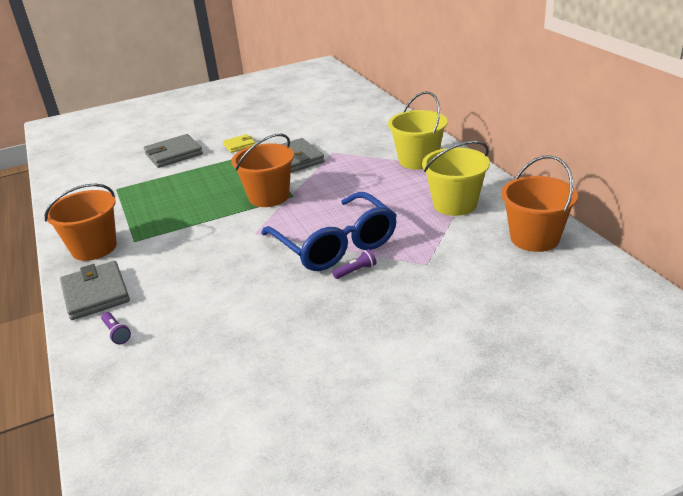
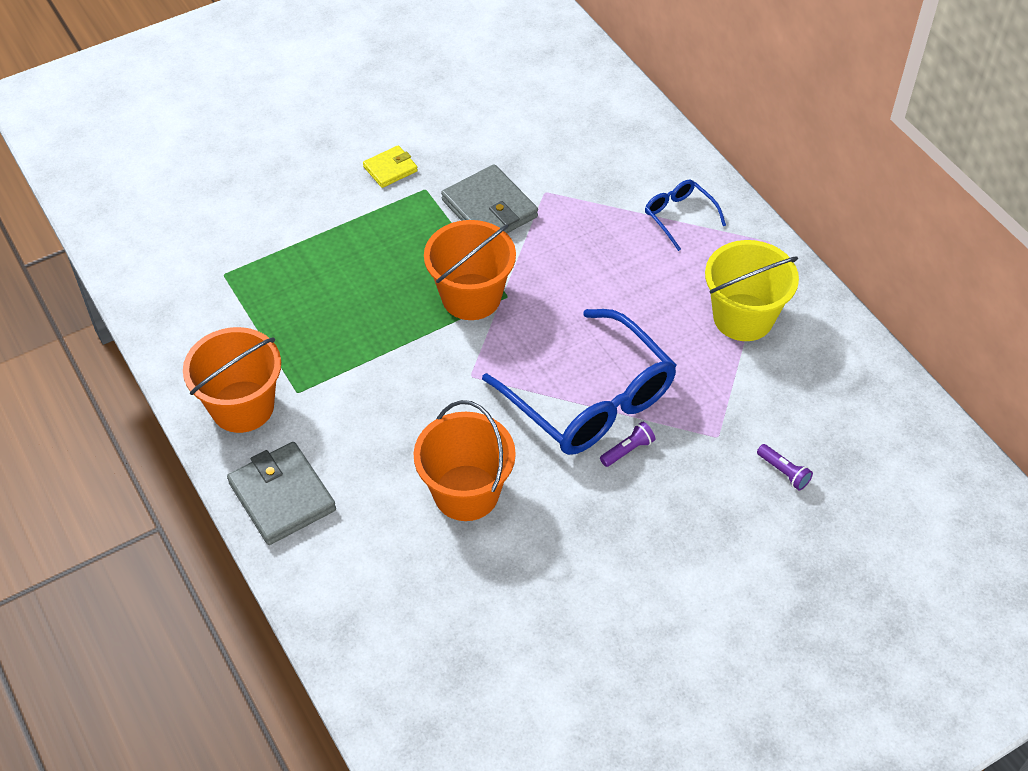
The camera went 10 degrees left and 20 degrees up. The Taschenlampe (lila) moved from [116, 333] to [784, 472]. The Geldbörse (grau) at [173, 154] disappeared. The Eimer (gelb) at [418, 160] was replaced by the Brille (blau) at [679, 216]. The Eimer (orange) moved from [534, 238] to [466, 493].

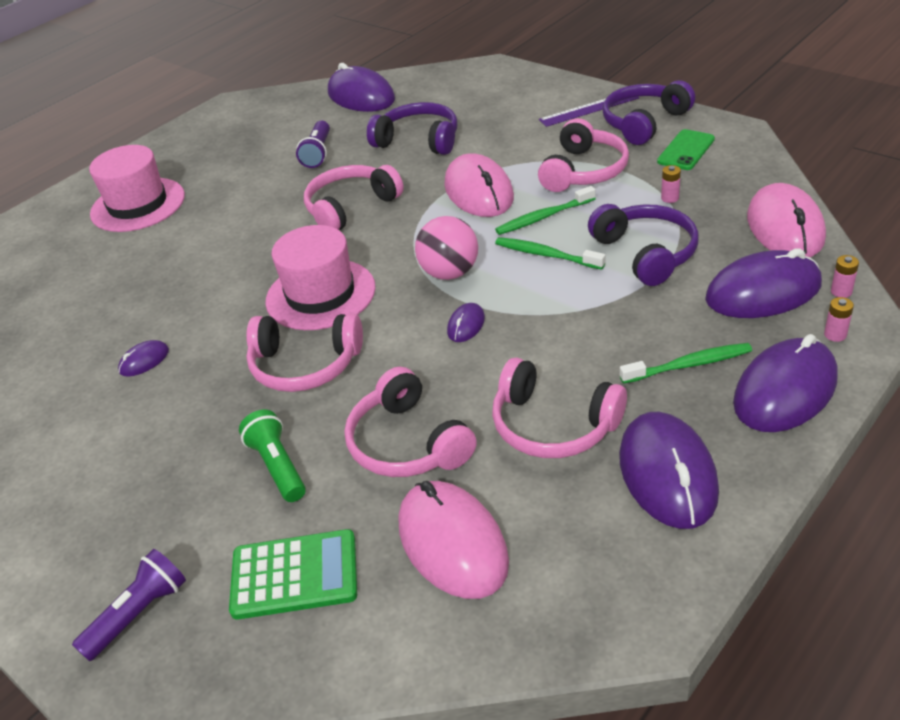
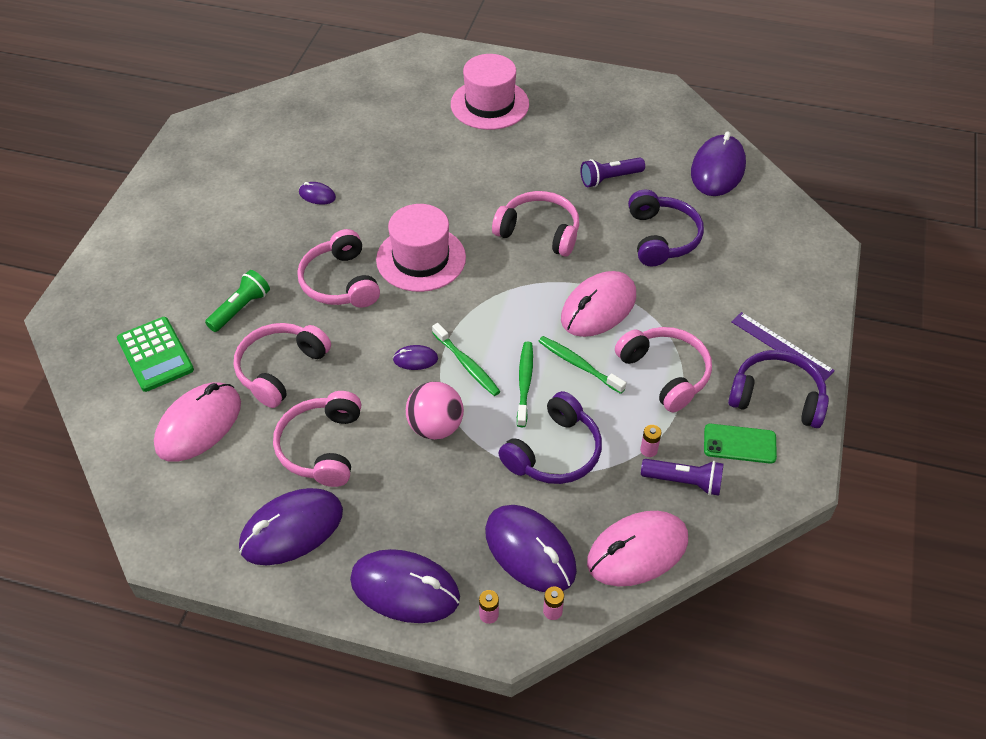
The camera went 60 degrees right and 10 degrees up. The Taschenlampe (lila) moved from [139, 614] to [684, 482]. The Ball (rosa) moved from [449, 273] to [435, 427]. The Kopfhörer (rosa) at [584, 171] turned 120 degrees counterclockwise. The Zahnbürste (grün) moved from [689, 365] to [467, 365].

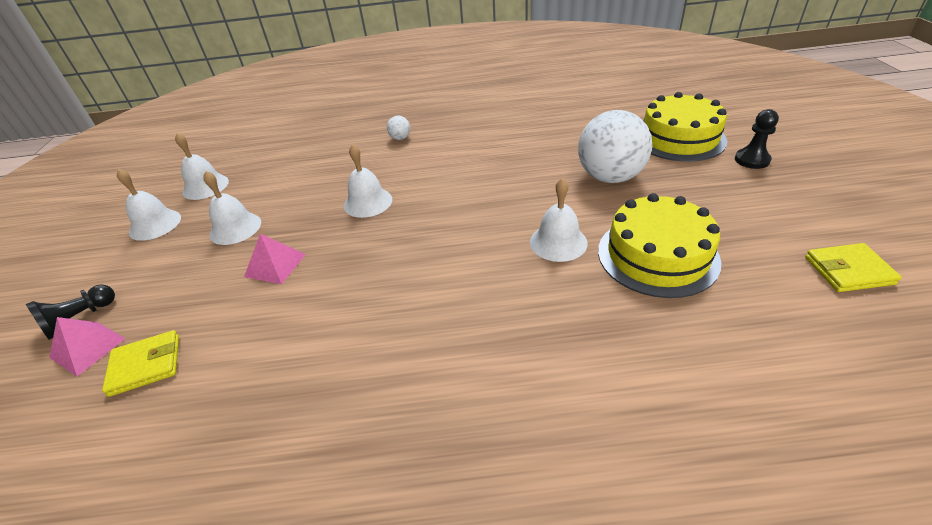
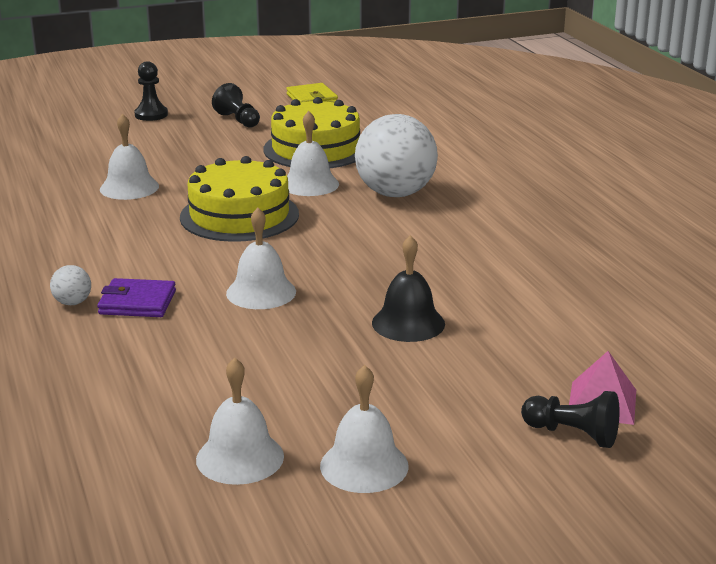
The camera went 110 degrees left and 15 degrees down. The Geldbörse (gelb) at [146, 365] disappeared. The Glocke (weiß) moved from [235, 228] to [129, 187]. The Pyramide (rosa) at [275, 265] was replaced by the Glocke (schwarz) at [408, 323]. The Ball (weiß) moved from [610, 177] to [395, 194]. The Kuchen (gelb) moved from [679, 138] to [239, 215]. The Geldbörse (lila) at [137, 302] appeared. The Bauer (schwarz) at [238, 120] appeared.

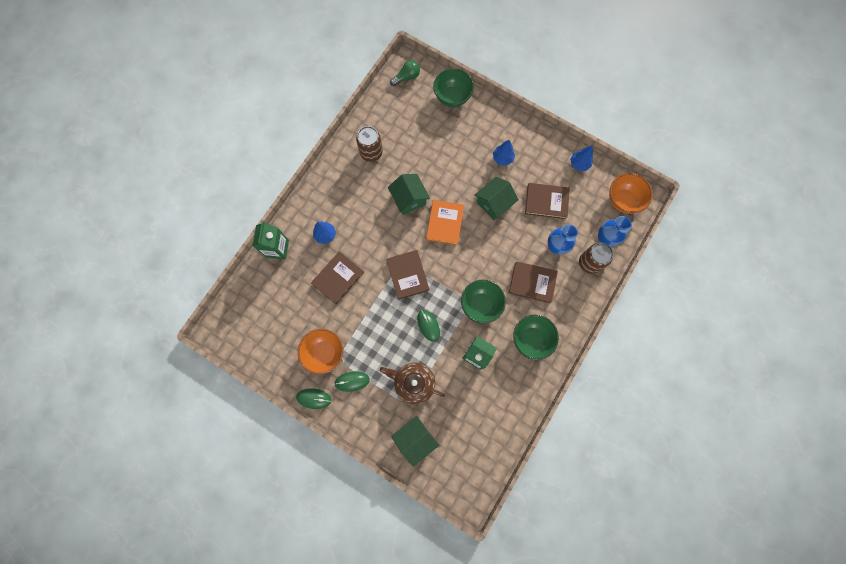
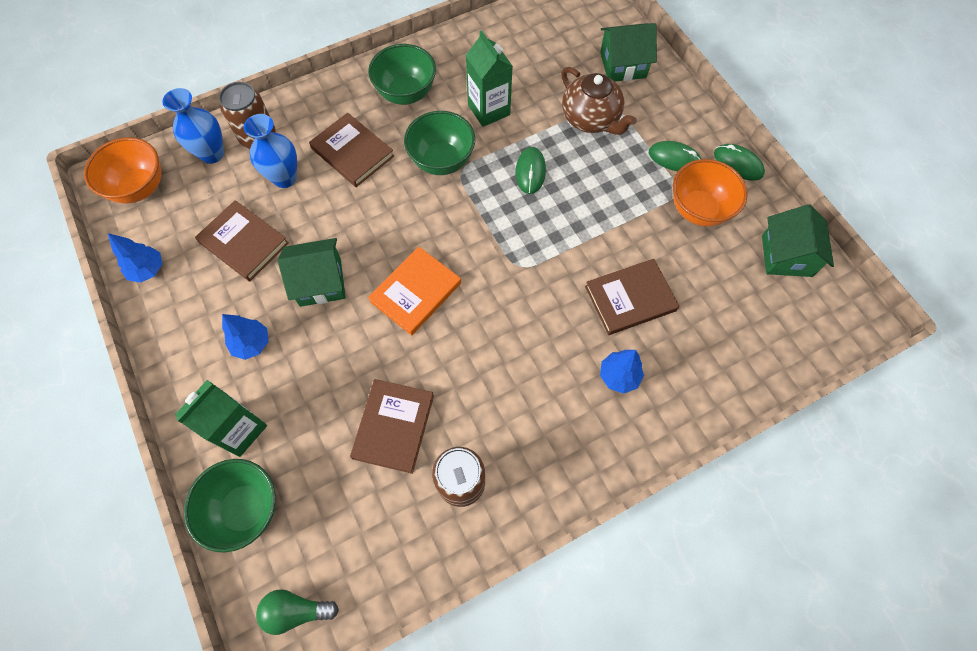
The camera went 150 degrees left and 10 degrees down. The Getränkekarton (grün) moved from [277, 248] to [240, 429]. The Buch (braun) moved from [407, 275] to [393, 426]. The Haus (grün) moved from [409, 199] to [786, 255].

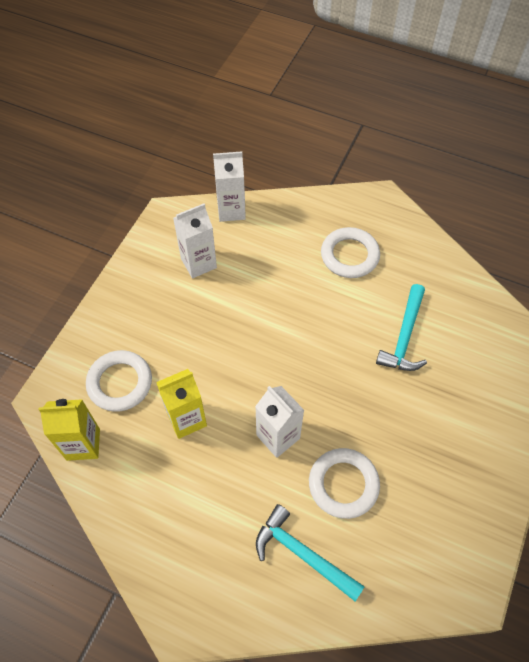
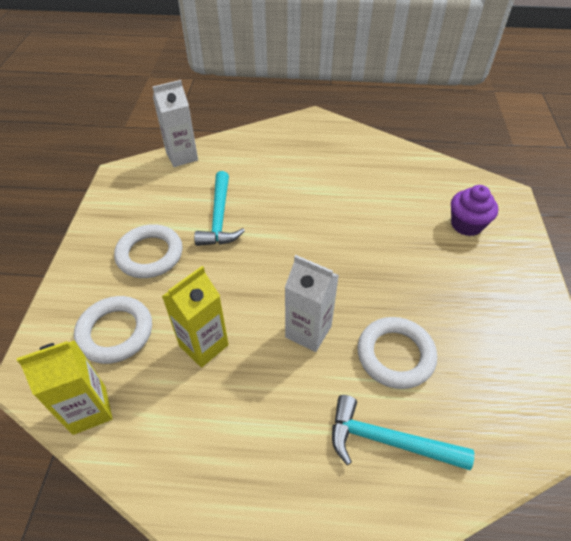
The camera went 20 degrees left and 10 degrees down. The Getränkekarton (weiß) at [198, 263] disappeared. The Ring (weiß) moved from [349, 255] to [150, 255]. The Hammer (türkis) moved from [404, 336] to [219, 217]. The Muffin (lila) at [466, 225] appeared.

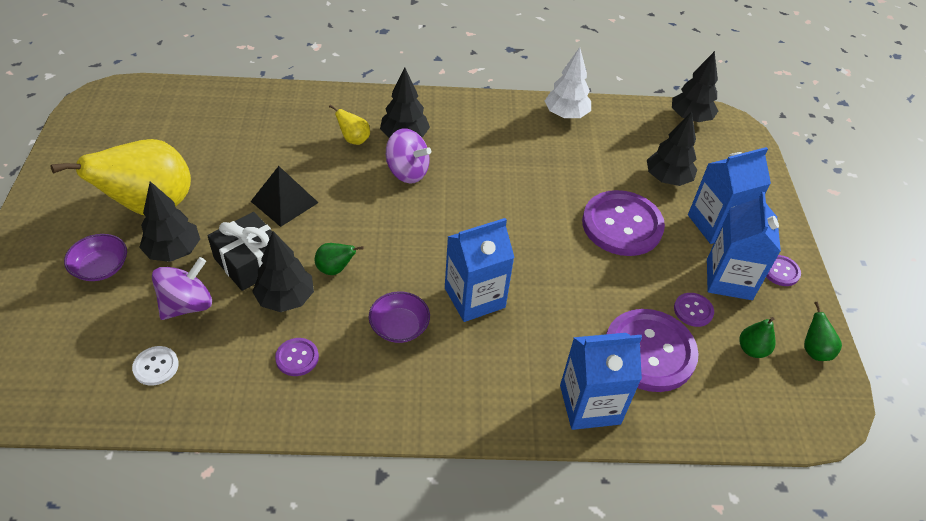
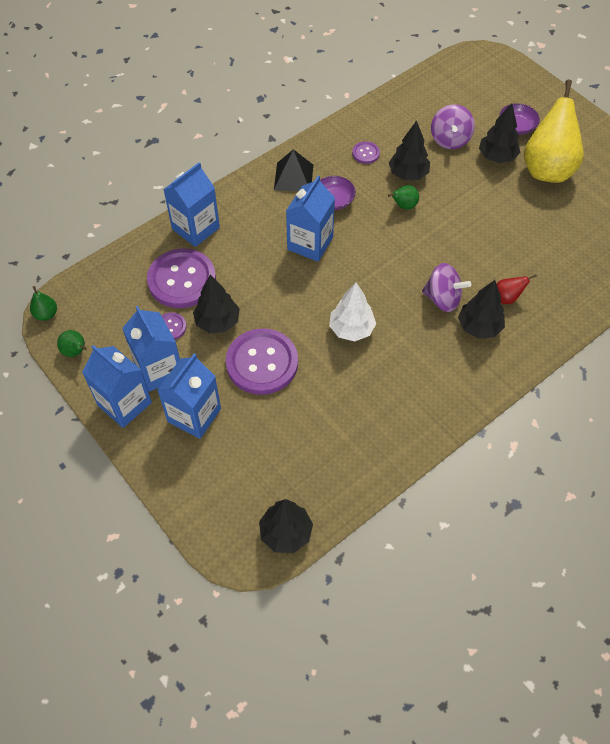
The camera went 145 degrees right and 10 degrees up. The Knopf (weiß) at [156, 366] disappeared. The Geschenk (schwarz) at [250, 262] disappeared. The Pyramide (schwarz) moved from [284, 202] to [293, 177]. The Birne (gelb) at [354, 140] became the Birne (rot) at [506, 298]. The Kreisel (lila) at [407, 172] turned 150 degrees counterclockwise. The Baum (weiß) moved from [566, 115] to [351, 329]. The Baum (schwarz) moved from [667, 179] to [217, 322]. The Birne (grün) moved from [752, 349] to [46, 314]. The Knopf (lila) at [780, 271] was replaced by the Getränkekarton (blau) at [124, 404].

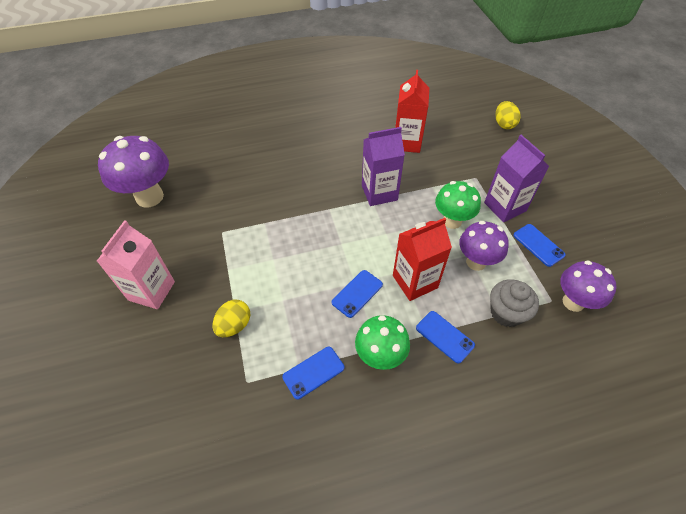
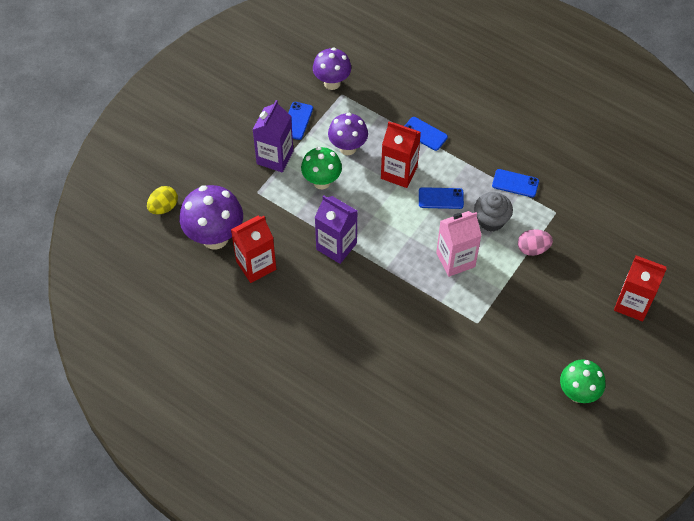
The camera went 130 degrees left and 5 degrees up. The Getränkekarton (rosa) moved from [151, 291] to [455, 260]. The Pilz (lila) moved from [149, 197] to [215, 237]. The Ei (gelb) at [234, 325] became the Ei (rosa) at [532, 248]. The Pilz (grün) moved from [380, 356] to [577, 393]. The Handy (blau) at [444, 336] turned 60 degrees counterclockwise. The Muffin (grau) moved from [506, 313] to [491, 220]. The Getränkekarton (rot) at [632, 304] appeared.

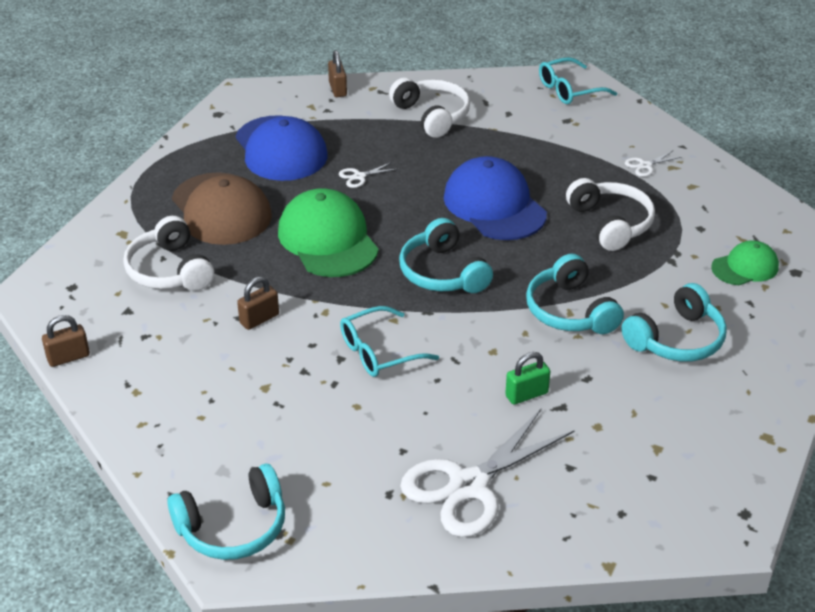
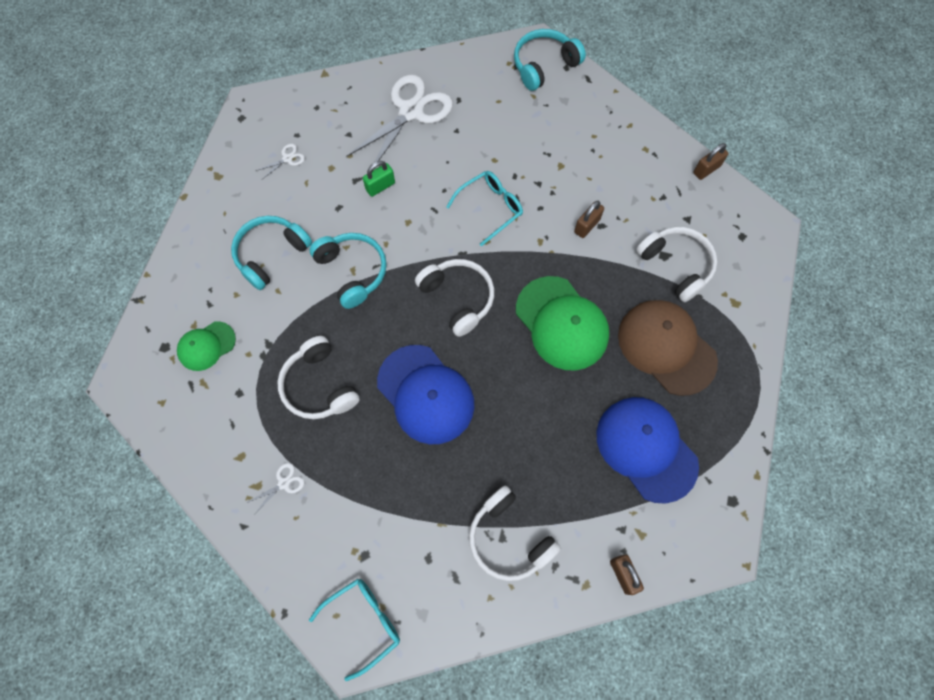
The camera went 170 degrees right and 30 degrees up. The Schere (weiß) moved from [359, 176] to [287, 159]. The Kopfhörer (türkis) at [442, 273] became the Kopfhörer (weiß) at [458, 298].

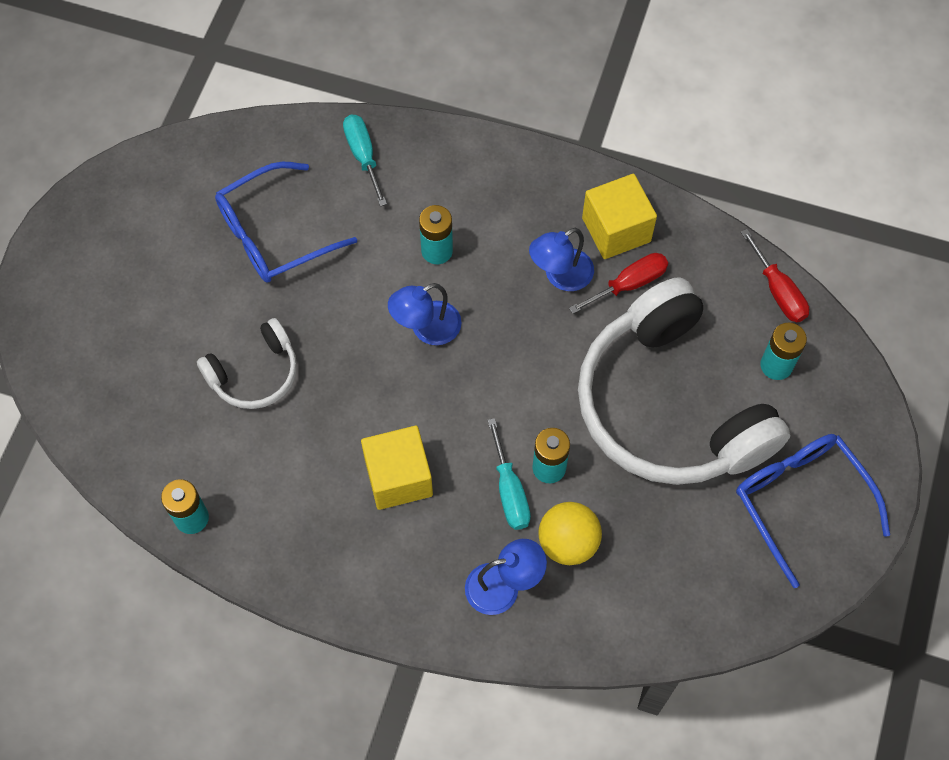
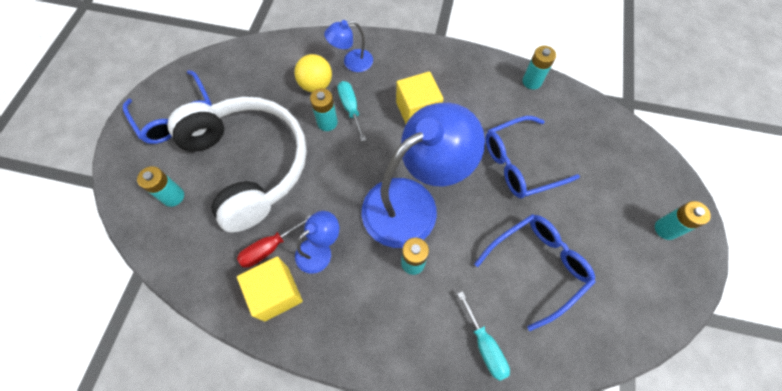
The camera went 175 degrees right and 0 degrees up. The Kopfhörer (weiß) at [255, 374] was replaced by the Brille (blau) at [520, 163]. The Lampe (blau) at [426, 328] changed to 2.17 times the size. The Schraubenzieher (rot) at [778, 291] disappeared. The Batterie (türkis) at [665, 229] appeared.

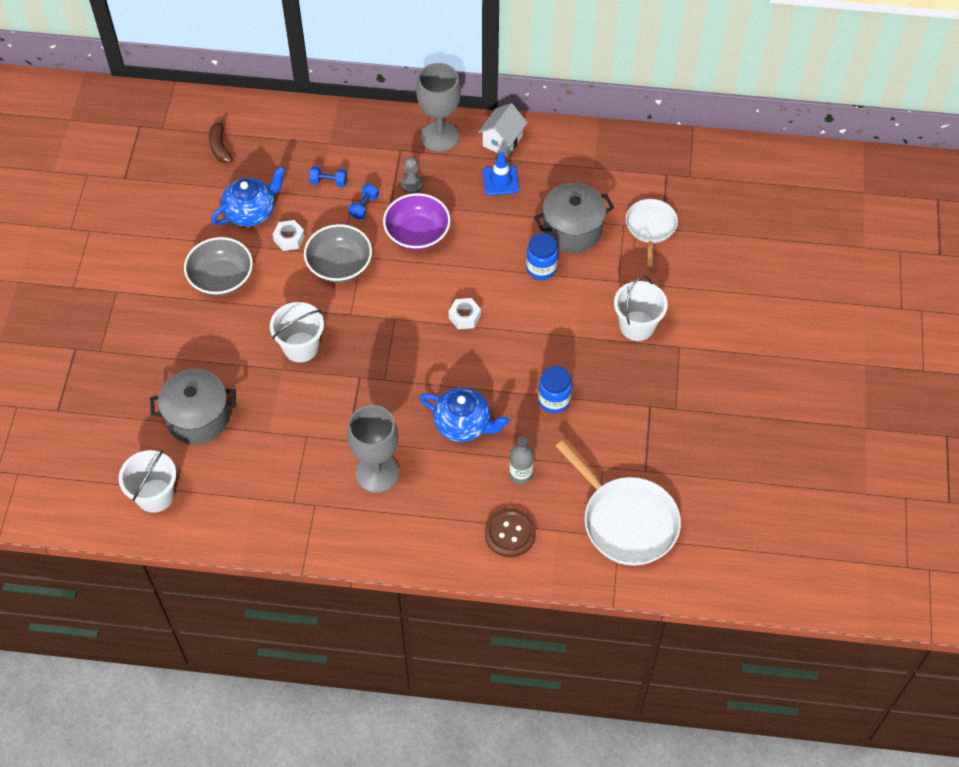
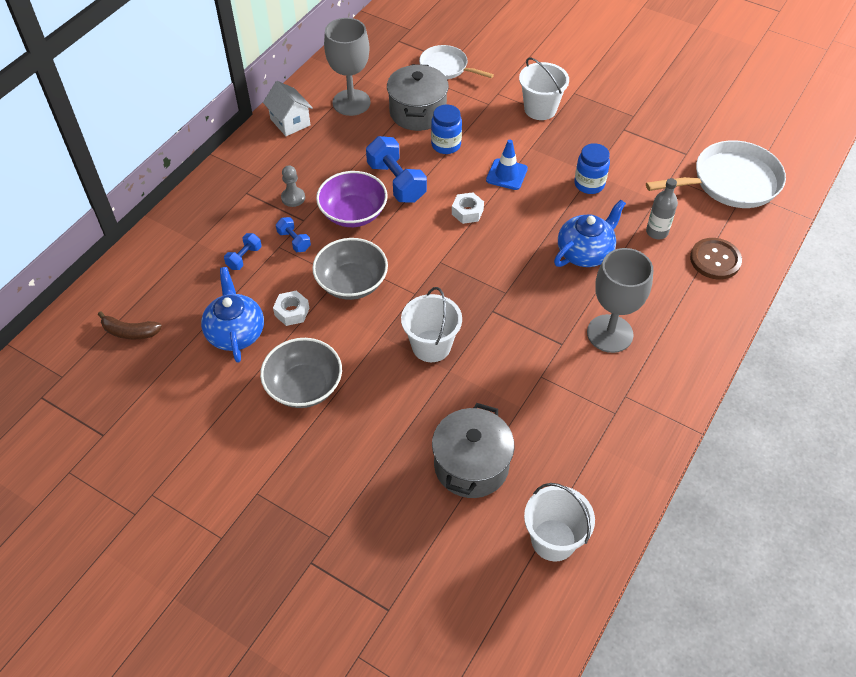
The camera went 65 degrees left and 5 degrees down. The Kelch (grau) moved from [440, 136] to [351, 102]. The Leitkegel (blau) moved from [500, 180] to [506, 174]. The Hantel (blau) at [396, 182] appeared.

